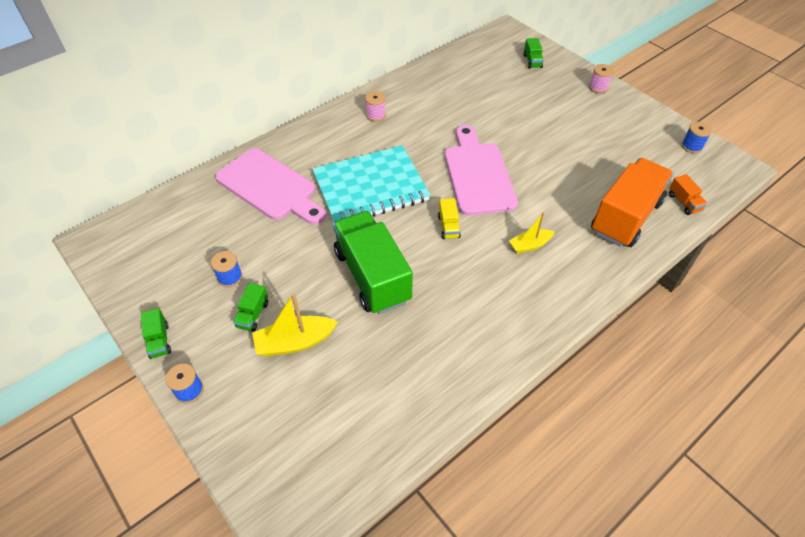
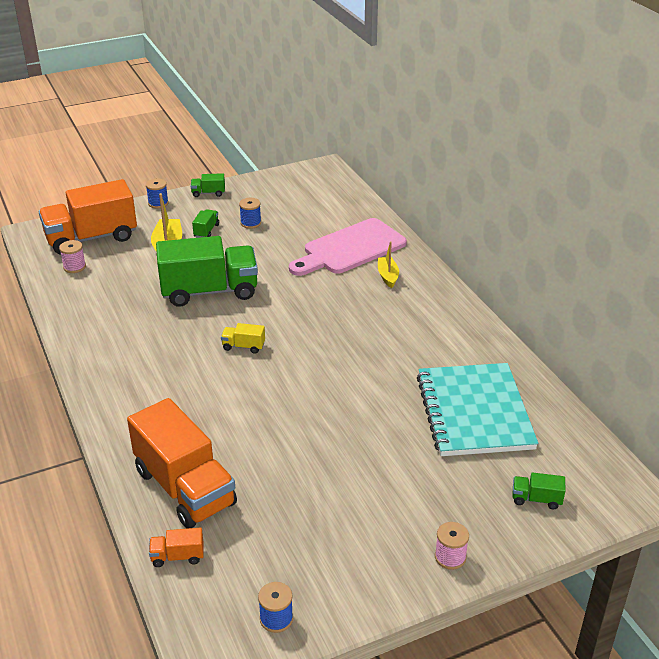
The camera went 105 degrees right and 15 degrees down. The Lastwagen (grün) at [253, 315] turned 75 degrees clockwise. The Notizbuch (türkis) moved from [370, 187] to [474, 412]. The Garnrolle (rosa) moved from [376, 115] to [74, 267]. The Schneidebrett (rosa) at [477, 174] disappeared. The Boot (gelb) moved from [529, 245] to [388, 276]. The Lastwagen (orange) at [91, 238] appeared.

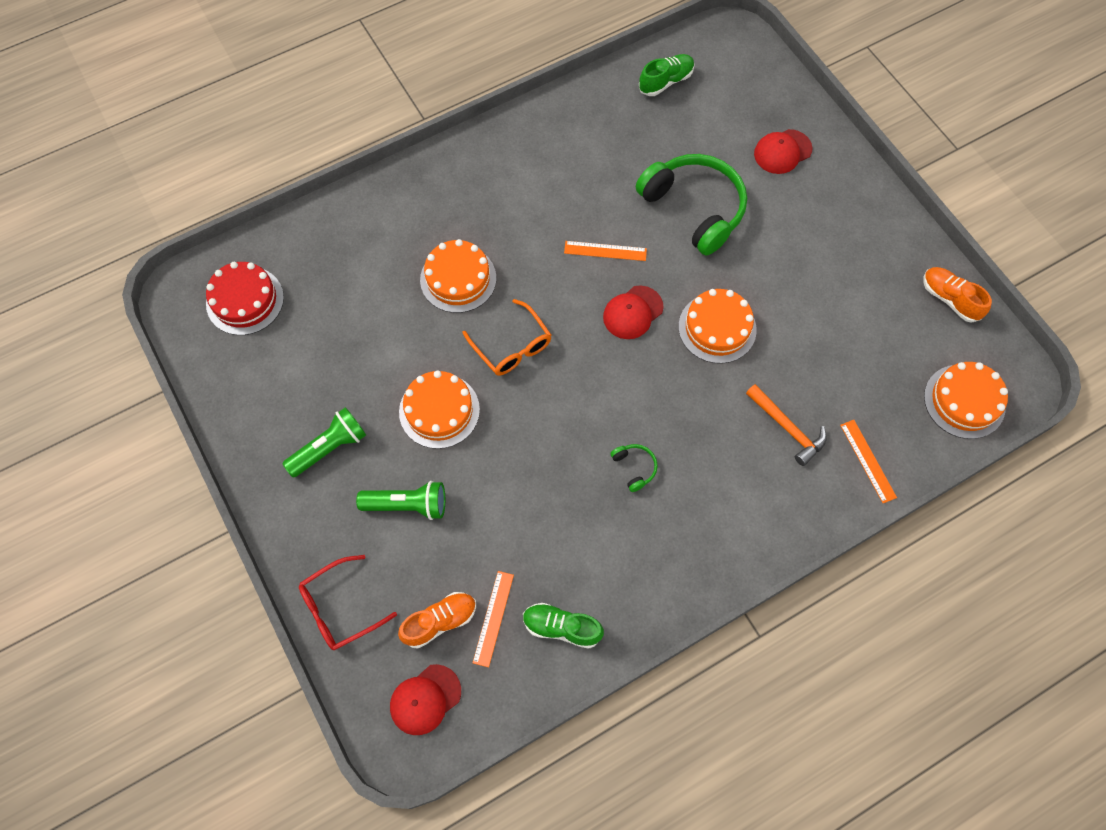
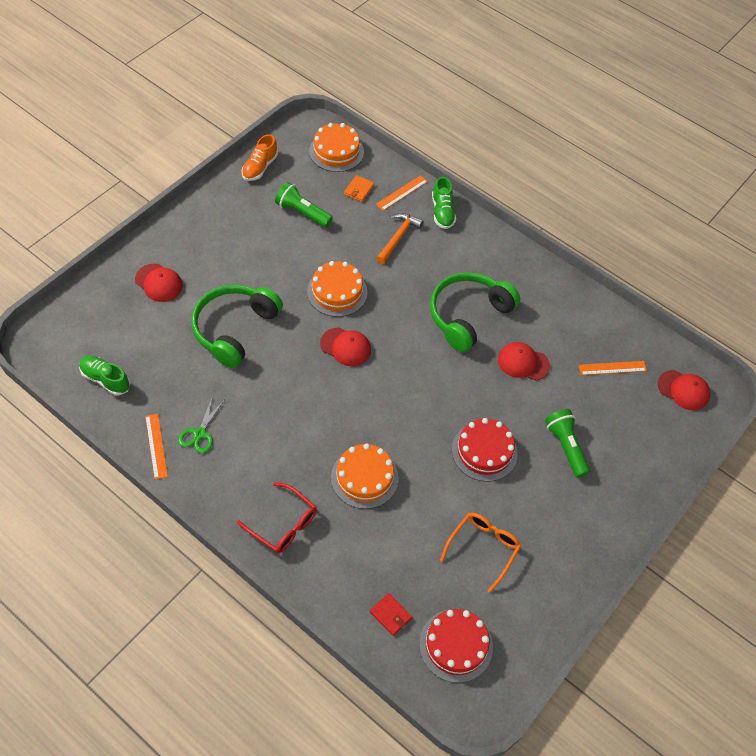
The camera went 115 degrees left and 10 degrees down. The Taschenlampe (grün) moved from [329, 448] to [302, 213]. The Brille (rot) moved from [339, 608] to [283, 524]. The Schuh (orange) at [440, 621] disappeared. The Kuchen (orange) at [439, 410] became the Kuchen (rot) at [484, 451]. The Brille (orange) moved from [512, 346] to [483, 548]. The Schuh (grün) moved from [561, 627] to [442, 212]. The Lineal (orange) moved from [605, 251] to [156, 446]. The Kopfhörer (grün) at [634, 468] changed to 2.49 times the size. The Schere (grün) at [200, 433] appeared. The Geldbörse (orange) at [359, 190] appeared. The Geldbörse (rot) at [390, 615] appeared. The Kappe (rot) at [523, 362] appeared.

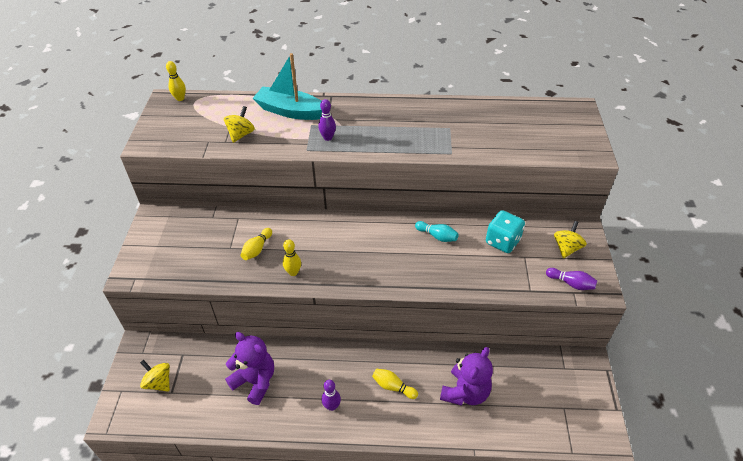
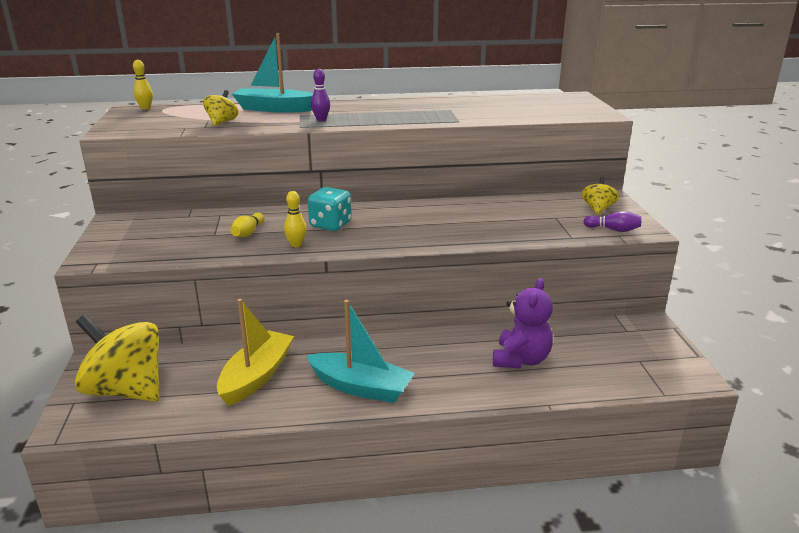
The camera went 10 degrees left and 20 degrees down. The Kreisel (gelb) at [159, 382] changed to 2.09 times the size. The Teddybär (lila) at [255, 381] was replaced by the Boot (gelb) at [256, 376]. The Bowlingkegel (lila) at [332, 406] was replaced by the Boot (türkis) at [360, 387]. The Bowlingkegel (gelb) at [393, 387] disappeared. The Bowlingkegel (türkis) at [437, 236] disappeared. The Spielwürfel (türkis) moved from [502, 241] to [330, 225].

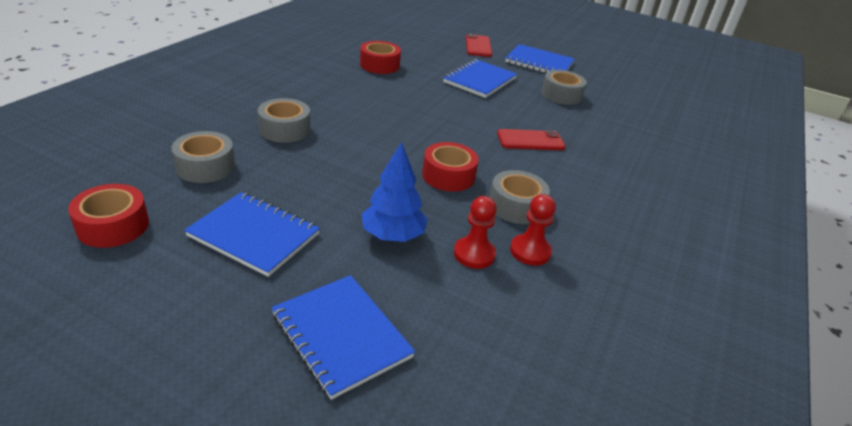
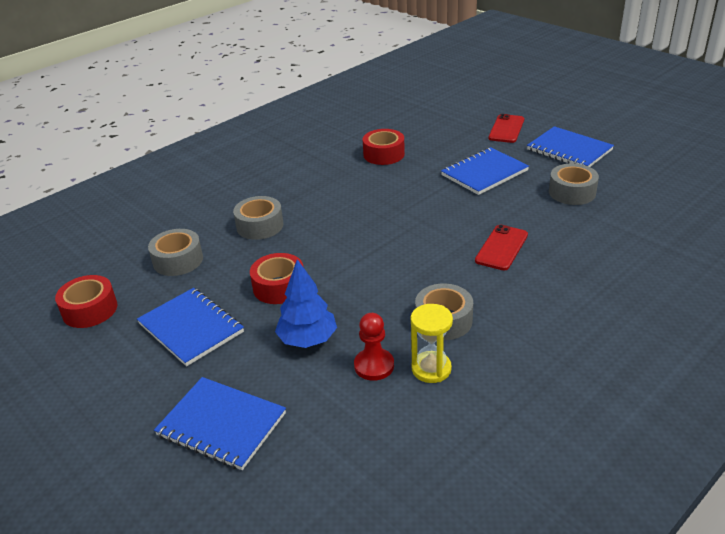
The camera went 25 degrees right and 0 degrees up. The Notizbuch (blau) at [341, 336] turned 45 degrees counterclockwise. The Klebeband (rot) moved from [448, 176] to [279, 287]. The Handy (rot) at [530, 140] turned 75 degrees counterclockwise. The Bauer (rot) at [530, 251] was replaced by the Sanduhr (gelb) at [431, 369].

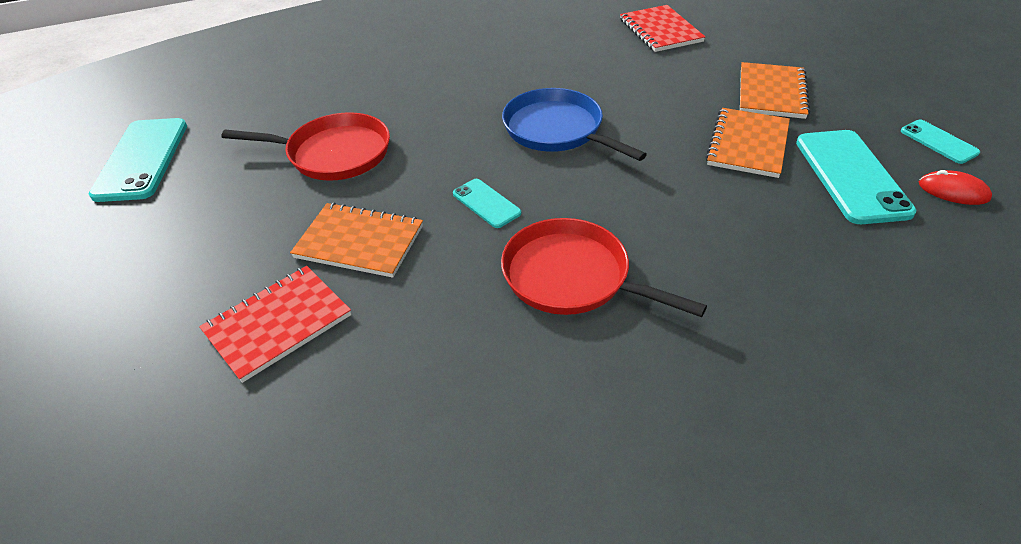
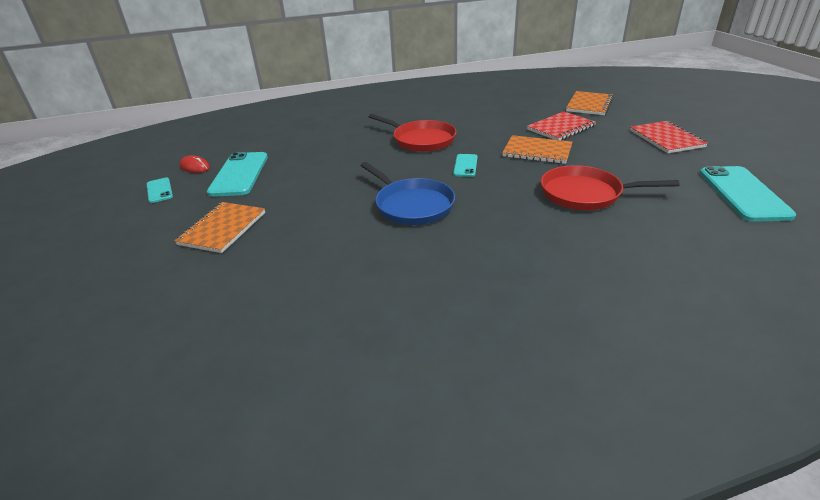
The camera went 175 degrees left and 10 degrees down. The Handy (türkis) at [486, 203] turned 45 degrees clockwise. The Notizbuch (rot) moved from [660, 30] to [666, 139]. The Notizbuch (orange) moved from [748, 144] to [589, 105].

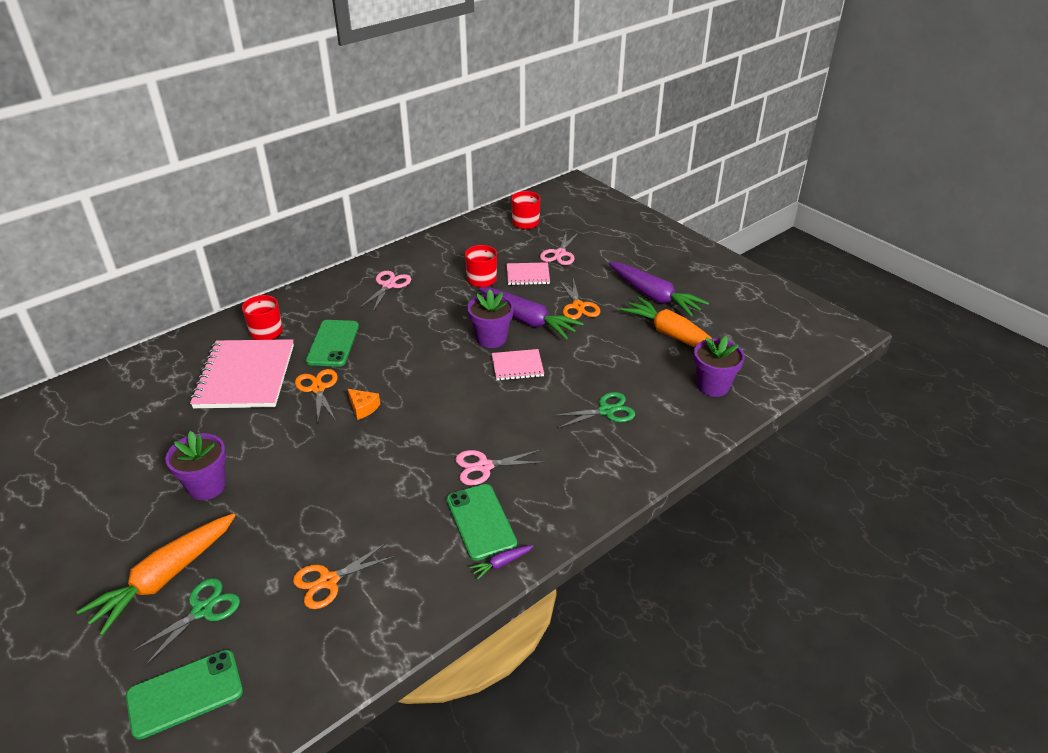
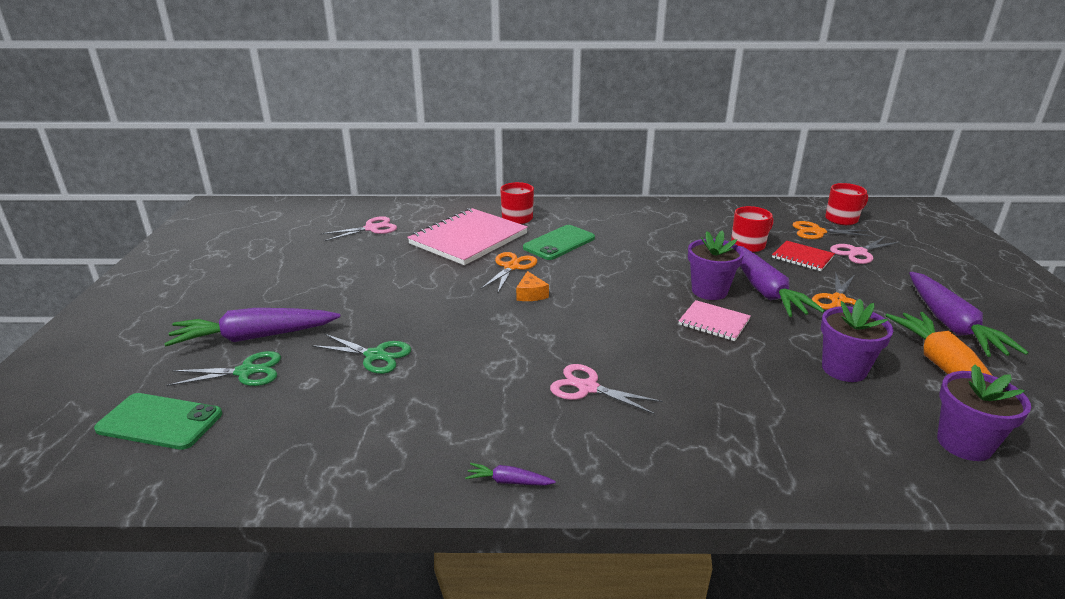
The camera went 40 degrees right and 10 degrees down. The Karotte (orange) at [165, 578] became the Karotte (lila) at [255, 337]. The Blumentopf (lila) moved from [207, 486] to [844, 369]. The Schere (orange) moved from [328, 581] to [817, 232]. The Schere (rosa) moved from [388, 285] to [371, 228]. The Handy (grün) at [481, 522] disappeared. The Notizbuch (rosa) at [528, 275] became the Notizbuch (rot) at [802, 257]. The Schere (grün) moved from [606, 411] to [375, 355].

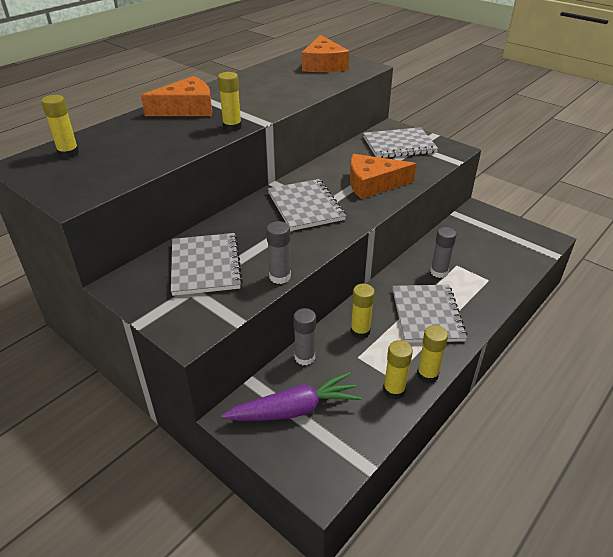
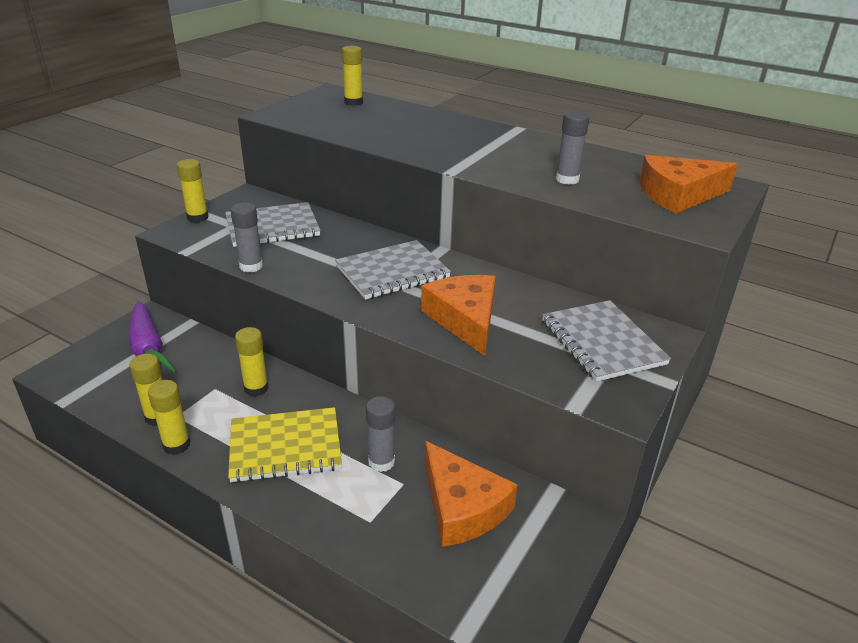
The camera went 80 degrees right and 5 degrees down. The Käse (orange) moved from [187, 108] to [462, 507]. The Klebestift (gelb) moved from [232, 127] to [197, 217]. The Klebestift (grau) moved from [304, 357] to [567, 179]. The Notizbuch (grau) at [427, 315] became the Notizbuch (gelb) at [285, 447].

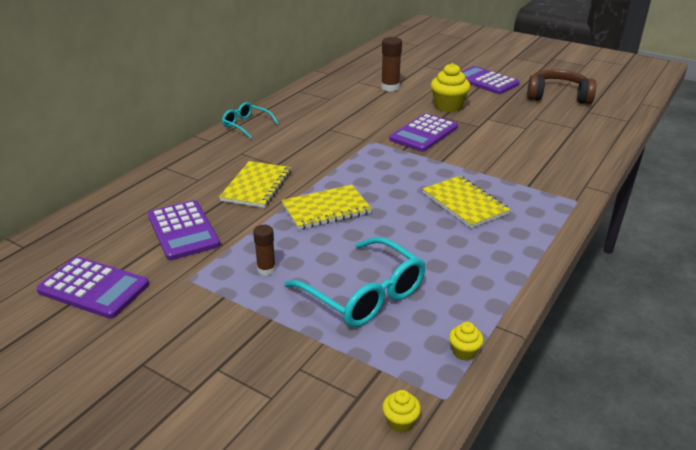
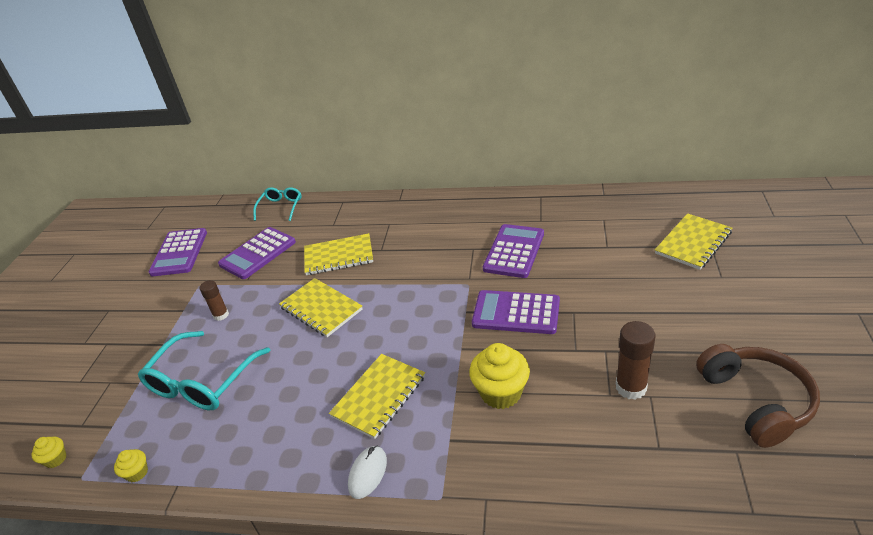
The camera went 70 degrees right and 5 degrees up. The Brille (türkis) moved from [246, 125] to [280, 207]. The Klebestift (braun) moved from [390, 87] to [631, 387]. The Muffin (gelb) moved from [448, 106] to [501, 393]. The Taschenrechner (lila) moved from [485, 81] to [514, 251]. The Computermaus (weiß) at [368, 473] appeared. The Notizbuch (gelb) at [693, 243] appeared.

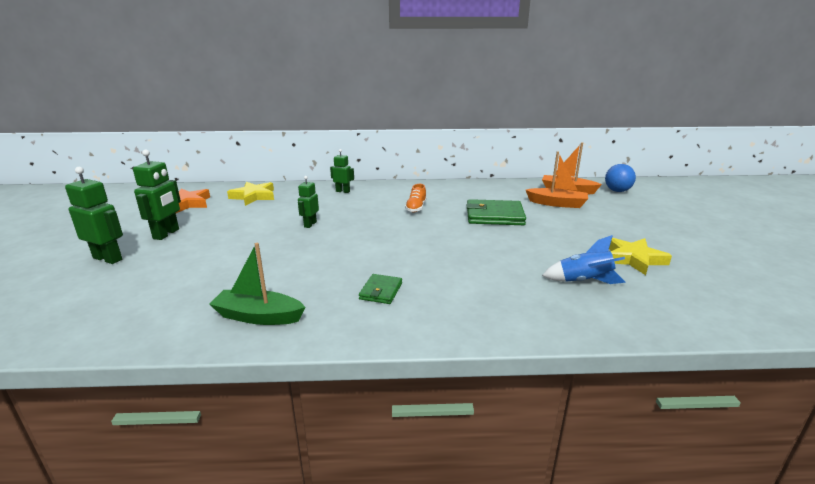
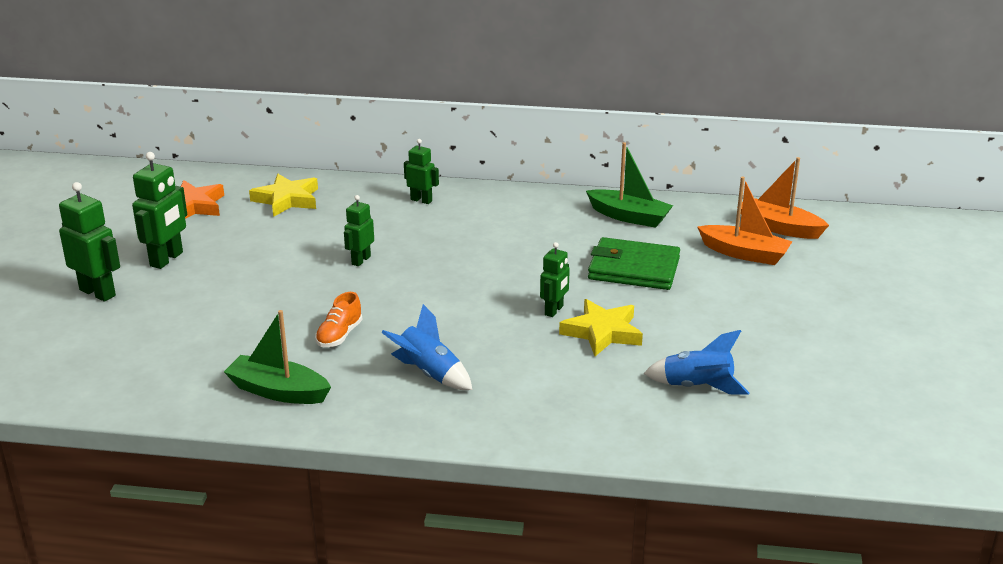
The camera went 10 degrees right and 5 degrees up. The Geldbörse (grün) at [381, 291] was replaced by the Rakete (blau) at [429, 373]. The Schuh (orange) moved from [416, 208] to [339, 335]. The Ball (blau) at [617, 191] disappeared. The Stern (gelb) moved from [633, 259] to [602, 332]. The Roboter (grün) at [554, 310] appeared. The Boot (grün) at [629, 217] appeared.

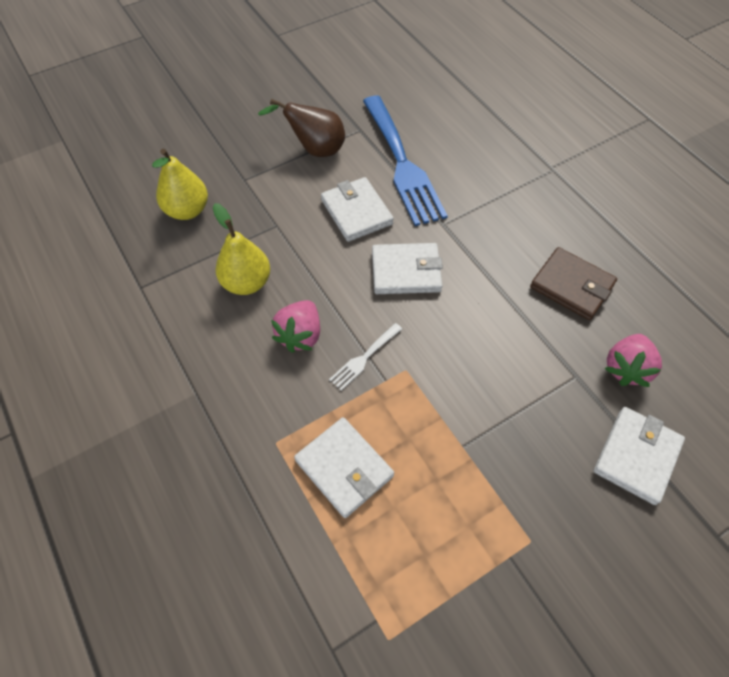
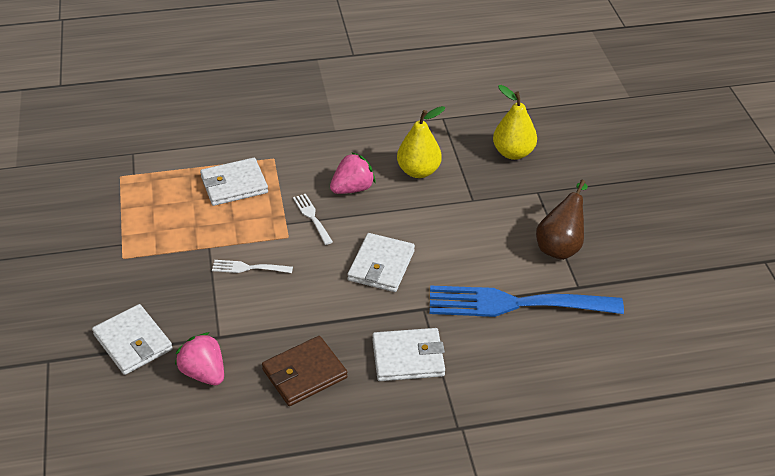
The camera went 110 degrees right and 15 degrees down. The Erdbeere (rosa) at [300, 335] turned 105 degrees clockwise. The Geldbörse (weiß) moved from [356, 212] to [408, 358]. The Gabel (weiß) at [248, 268] appeared.

